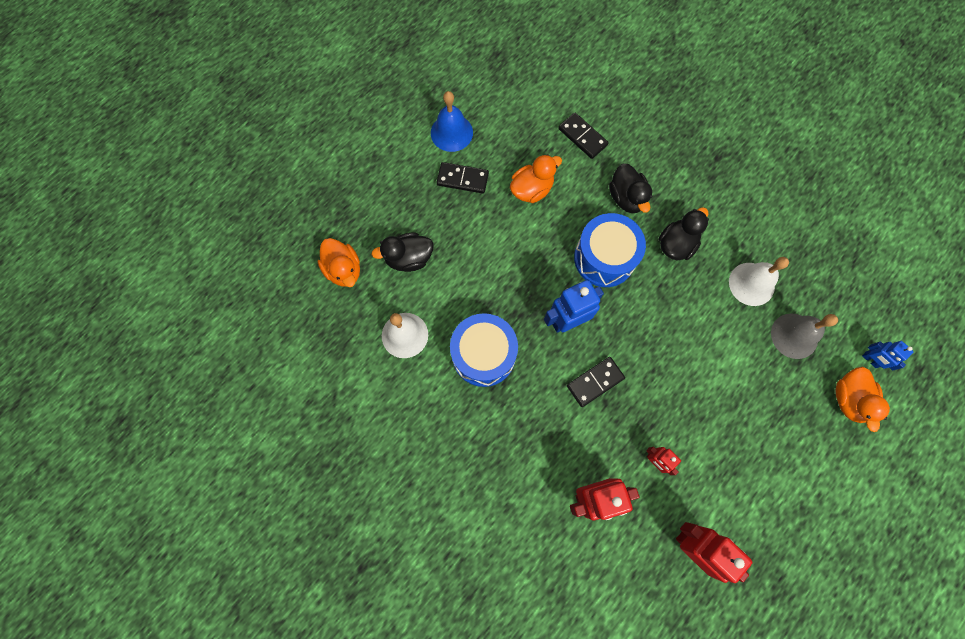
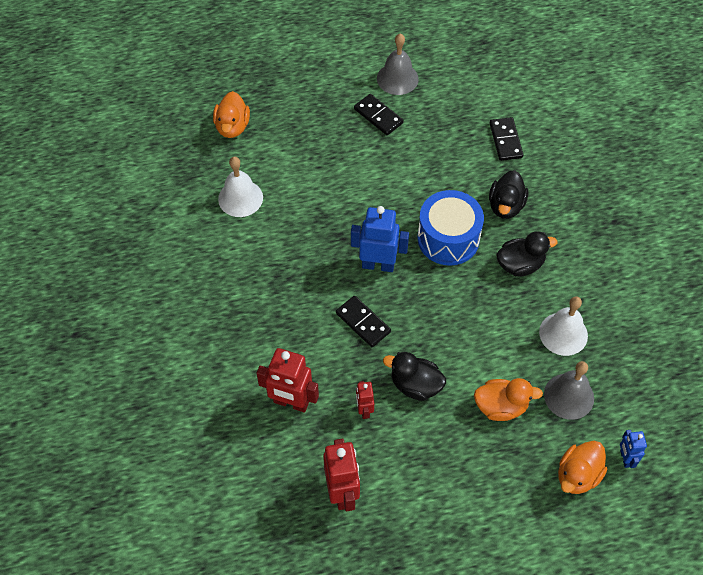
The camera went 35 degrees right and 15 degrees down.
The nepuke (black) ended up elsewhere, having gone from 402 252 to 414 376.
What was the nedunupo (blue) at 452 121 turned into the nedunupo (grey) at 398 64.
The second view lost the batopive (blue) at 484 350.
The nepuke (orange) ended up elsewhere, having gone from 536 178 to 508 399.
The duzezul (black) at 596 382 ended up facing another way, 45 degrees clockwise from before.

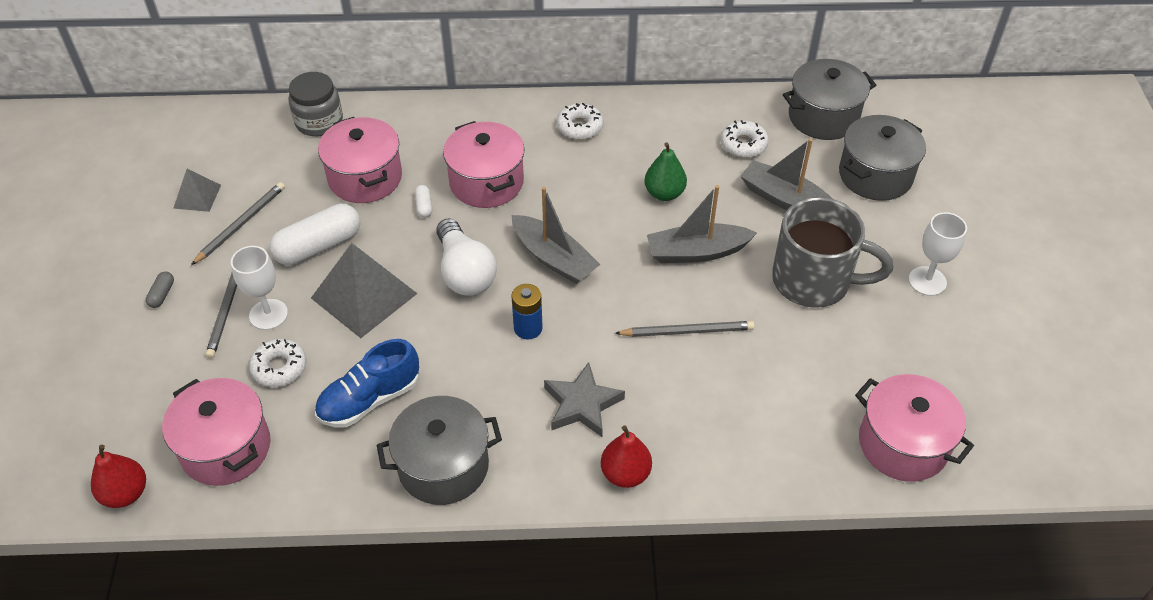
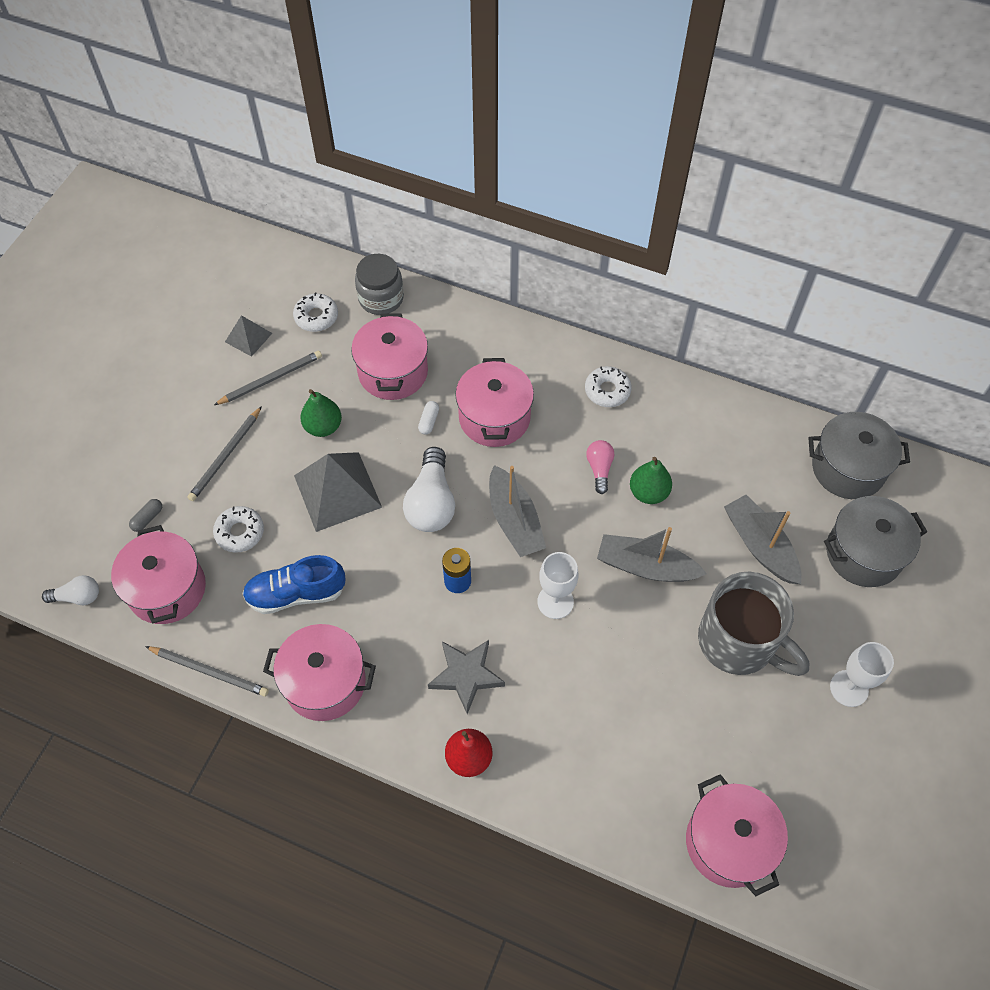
The camera went 25 degrees right and 10 degrees up.
Where the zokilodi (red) stood at 118 476, the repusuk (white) came to stand at 70 590.
The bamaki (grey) ended up elsewhere, having gone from 160 290 to 145 515.
The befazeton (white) ended up elsewhere, having gone from 259 288 to 557 585.
Where the bamaki (white) stood at 315 234, the zokilodi (green) came to stand at 321 413.
What was the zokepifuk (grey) at 439 450 turned into the zokepifuk (pink) at 319 672.
The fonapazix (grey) ended up elsewhere, having gone from 685 329 to 207 671.
The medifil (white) ended up elsewhere, having gone from 745 139 to 315 312.
The second view gained the repusuk (pink) at 600 467.

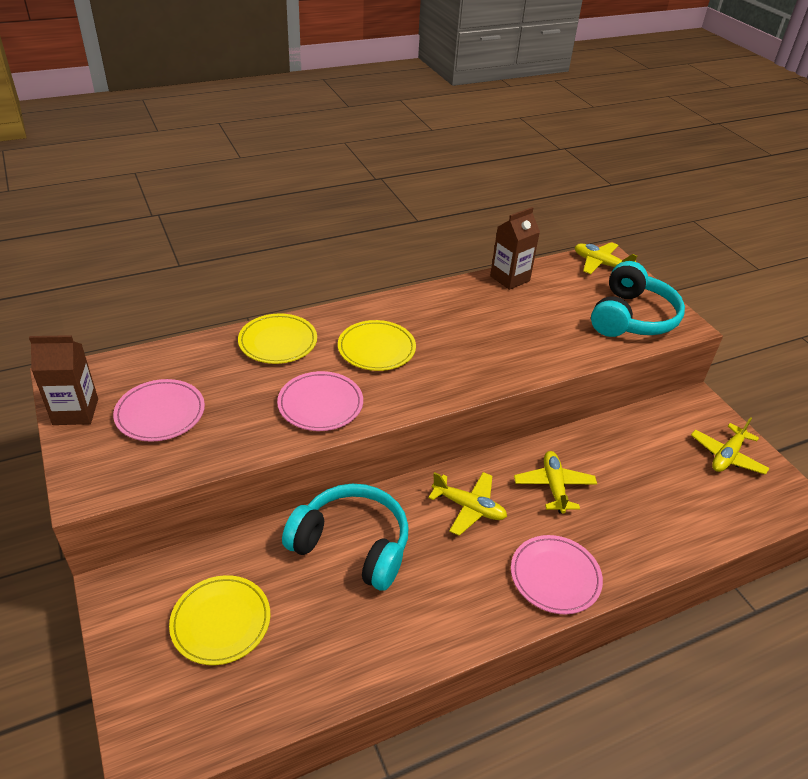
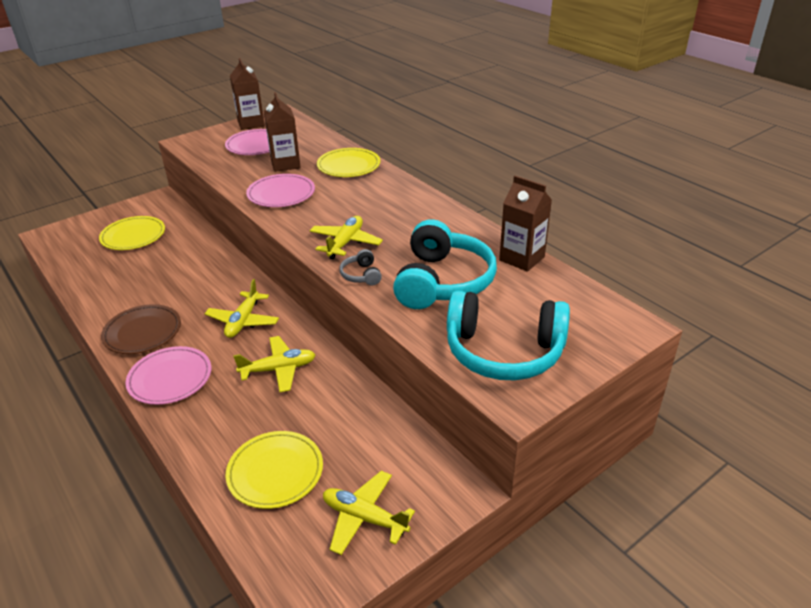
The camera went 80 degrees right and 5 degrees down.
The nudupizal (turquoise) ended up elsewhere, having gone from 345 537 to 445 264.
The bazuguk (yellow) ended up elsewhere, having gone from 377 345 to 274 470.
The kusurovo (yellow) ended up elsewhere, having gone from 606 258 to 346 237.
The second view gained the bazuguk (brown) at 141 329.
The second view gained the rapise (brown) at 282 132.
The second view gained the nudupizal (grey) at 360 267.

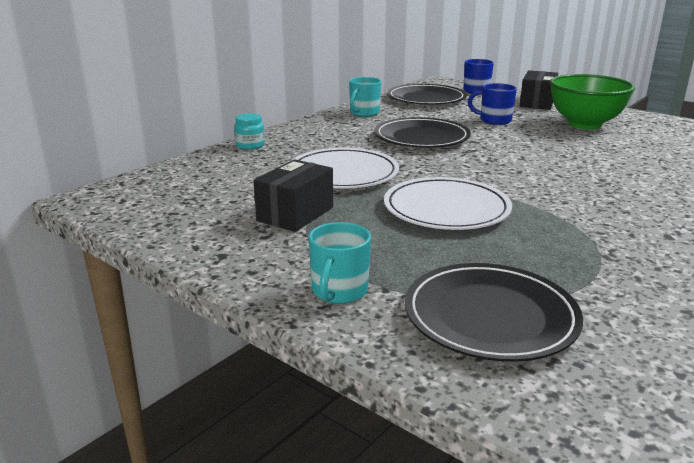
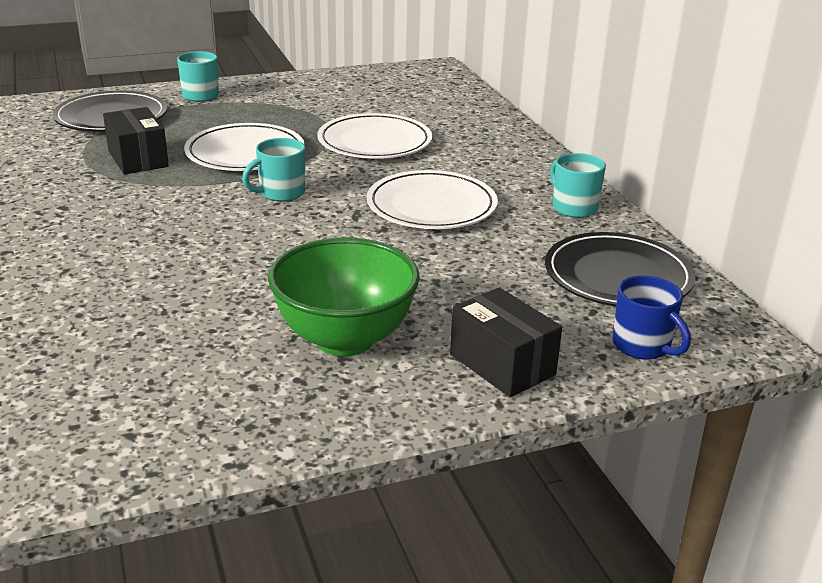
The camera went 120 degrees right and 5 degrees up.
The second view lost the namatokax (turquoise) at 249 131.
The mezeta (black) ended up elsewhere, having gone from 293 196 to 136 140.
What was the bazuguk (black) at 422 132 turned into the bazuguk (white) at 432 199.
The second view lost the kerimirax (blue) at 492 104.
The second view gained the kerimirax (turquoise) at 273 170.

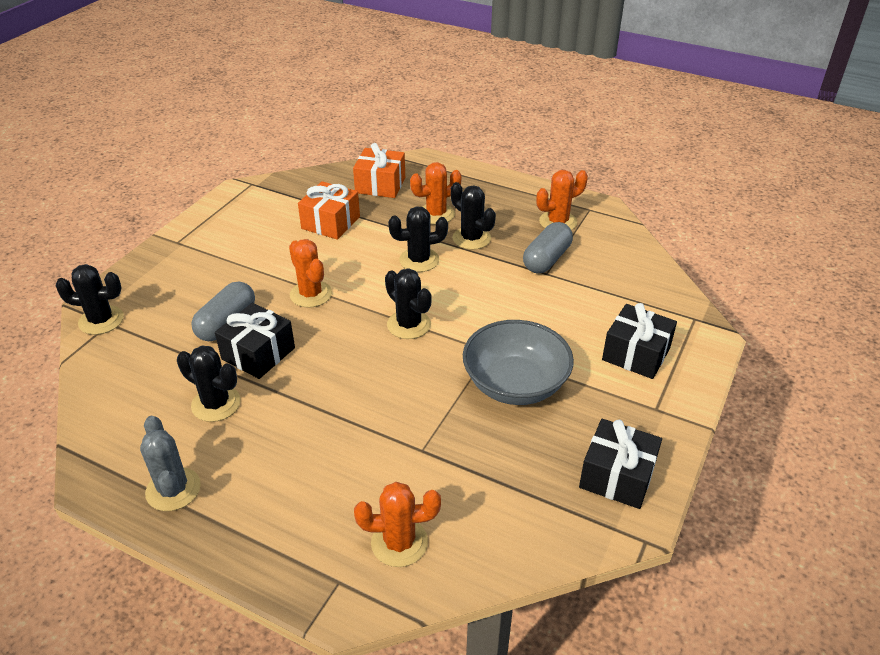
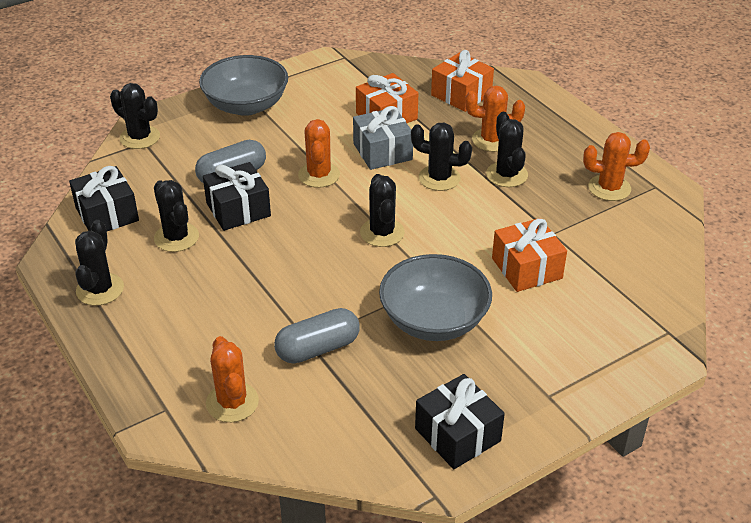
The camera went 30 degrees right and 0 degrees up.
What was the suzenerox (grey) at 170 463 turned into the suzenerox (black) at 99 263.
The suzenerox (orange) at 397 524 ended up facing another way, 45 degrees clockwise from before.
The bamaki (grey) ended up elsewhere, having gone from 548 247 to 317 335.
The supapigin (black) ended up elsewhere, having gone from 639 341 to 104 198.
The second view gained the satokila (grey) at 243 85.
The second view gained the supapigin (grey) at 383 138.
The second view gained the supapigin (orange) at 529 255.

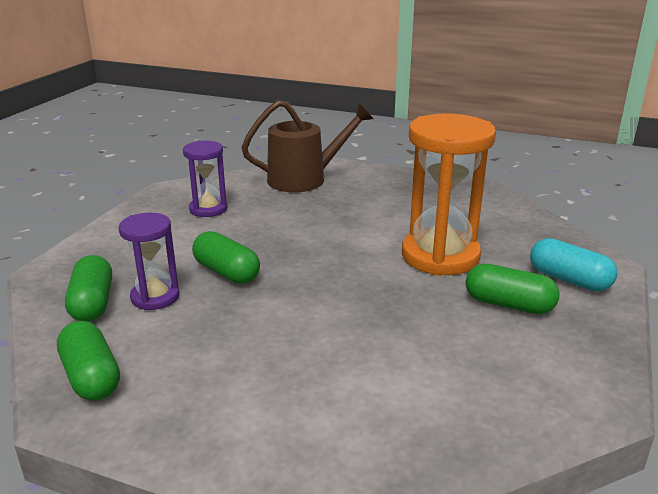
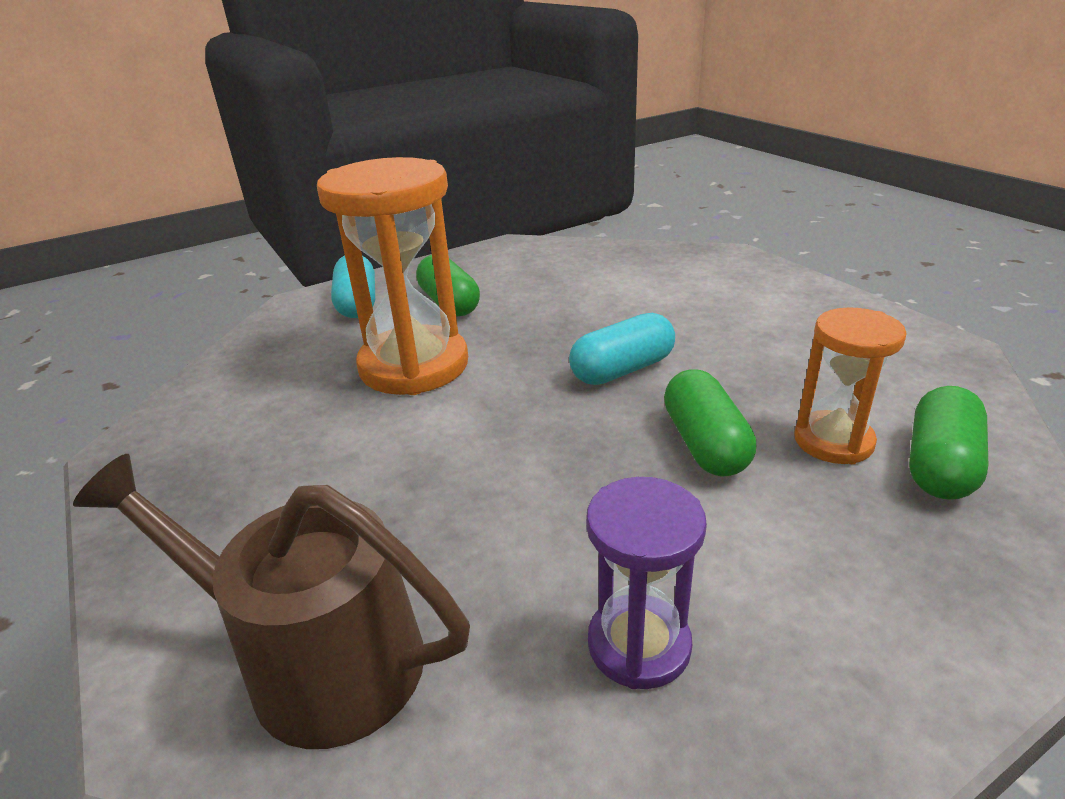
The camera went 140 degrees left and 5 degrees up.
The second view lost the bamaki (green) at 88 361.
What was the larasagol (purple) at 148 261 turned into the larasagol (orange) at 850 385.
The second view gained the bamaki (turquoise) at 622 349.

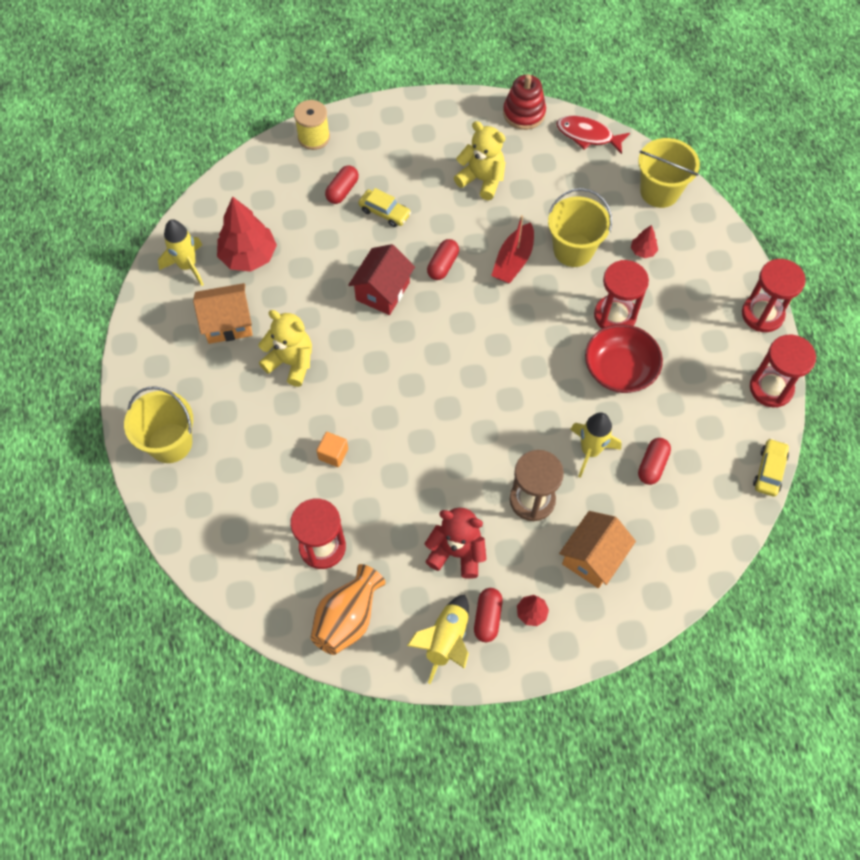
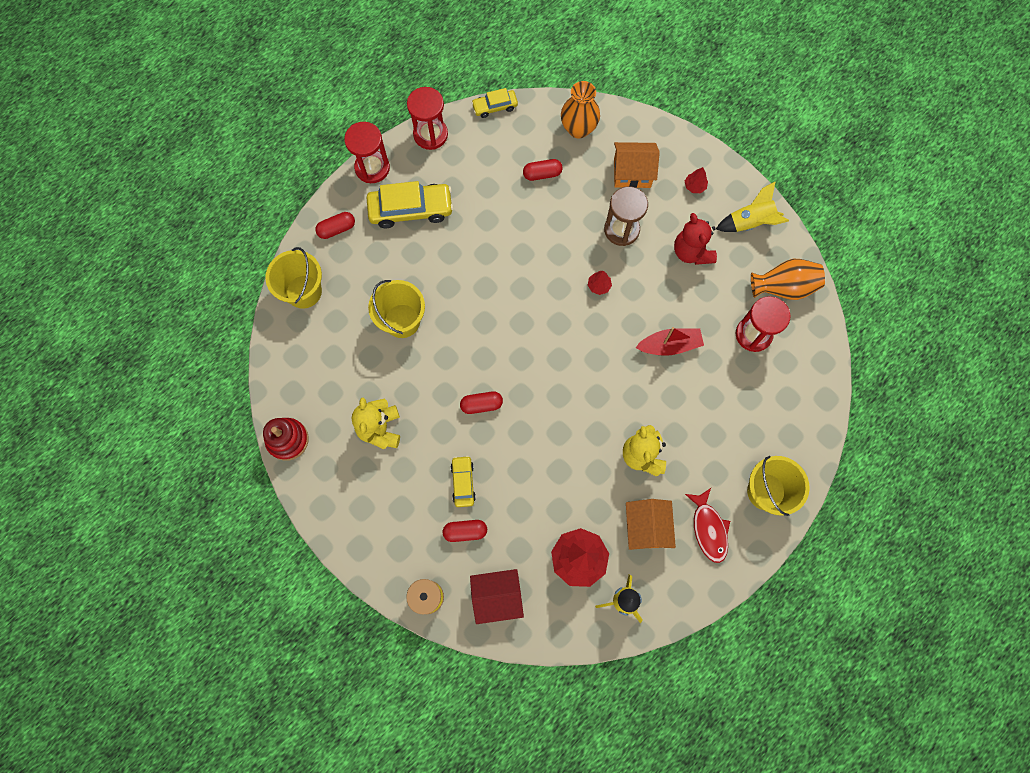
The camera went 125 degrees left and 10 degrees up.
The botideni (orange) at 223 313 ended up facing another way, 45 degrees clockwise from before.
The second view lost the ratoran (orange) at 332 449.
The botideni (red) ended up elsewhere, having gone from 381 279 to 497 596.
The bamaki (red) ended up elsewhere, having gone from 488 615 to 335 225.
The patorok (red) ended up elsewhere, having gone from 512 249 to 670 341.
The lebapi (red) ended up elsewhere, having gone from 593 135 to 707 525.
The second view lost the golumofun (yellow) at 596 445.
The second view lost the satokila (red) at 624 358.
The second view lost the larasagol (red) at 621 294.
The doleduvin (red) ended up elsewhere, having gone from 644 241 to 600 283.
The second view gained the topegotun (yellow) at 410 204.
The second view gained the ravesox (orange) at 580 110.

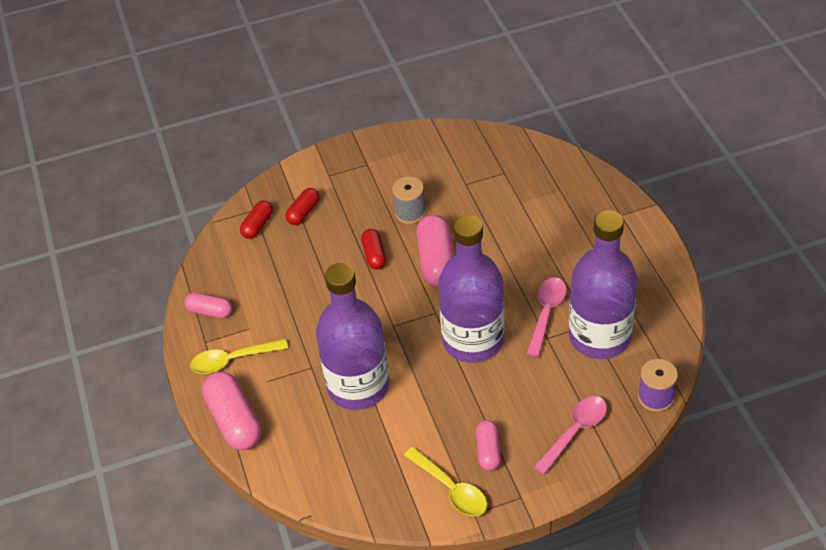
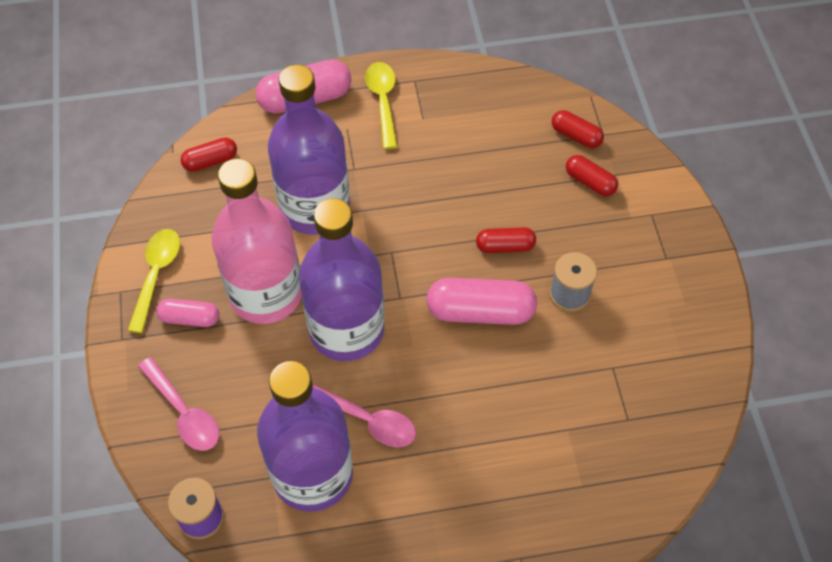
The camera went 95 degrees right and 10 degrees up.
The second view lost the bamaki (pink) at 208 305.
The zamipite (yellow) at 445 481 ended up facing another way, 135 degrees clockwise from before.
The second view gained the bamaki (red) at 209 154.
The second view gained the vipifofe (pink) at 256 241.

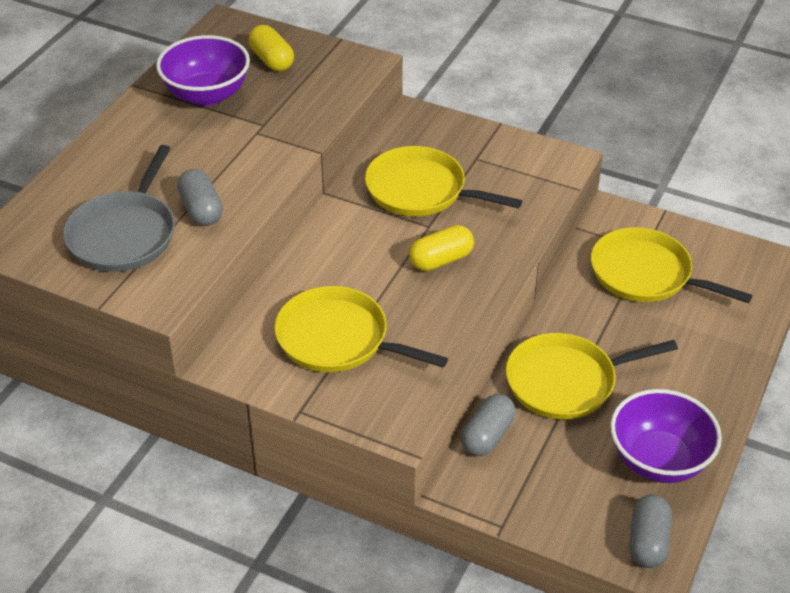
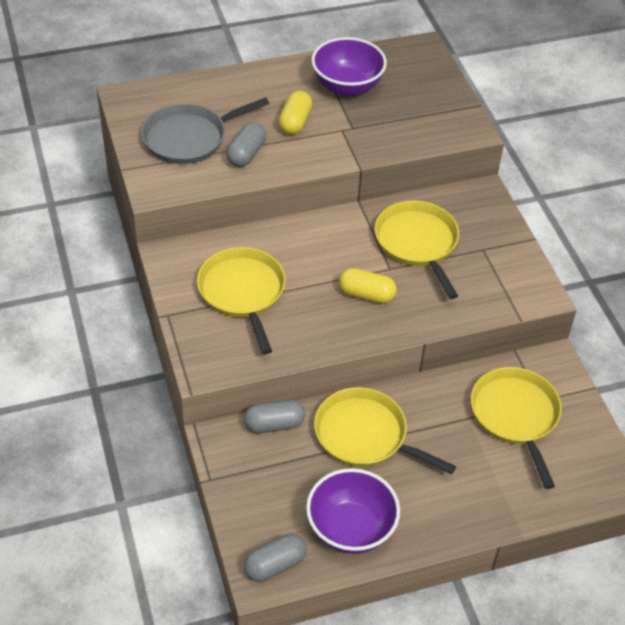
The camera went 45 degrees right and 5 degrees up.
The bamaki (yellow) ended up elsewhere, having gone from 271 48 to 295 113.

